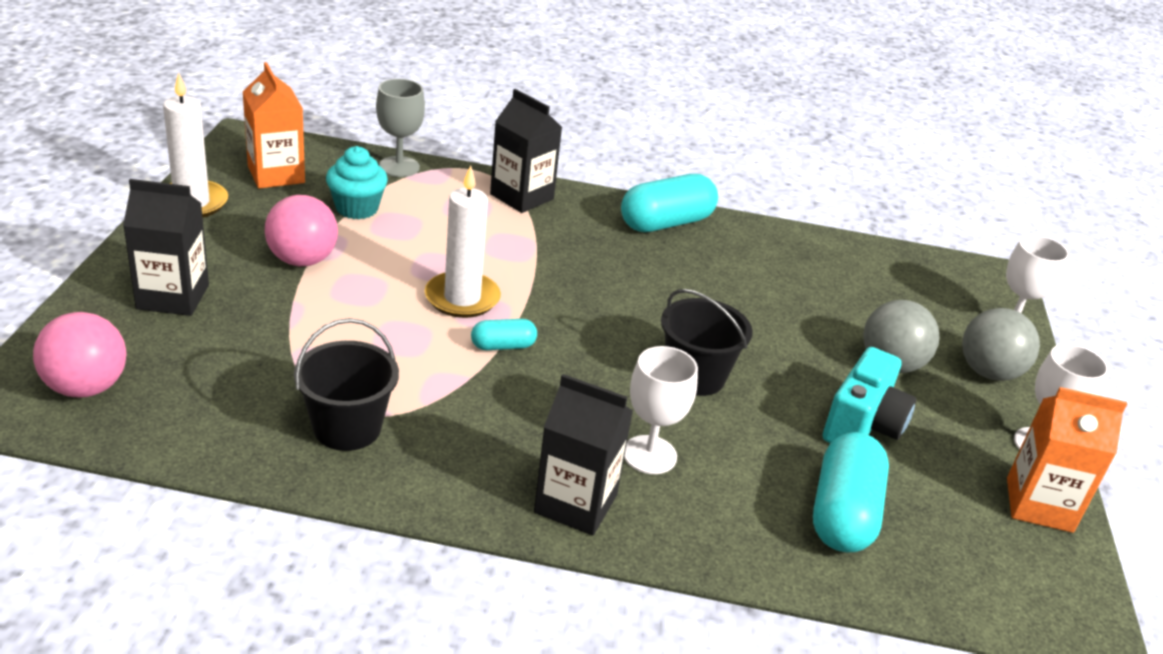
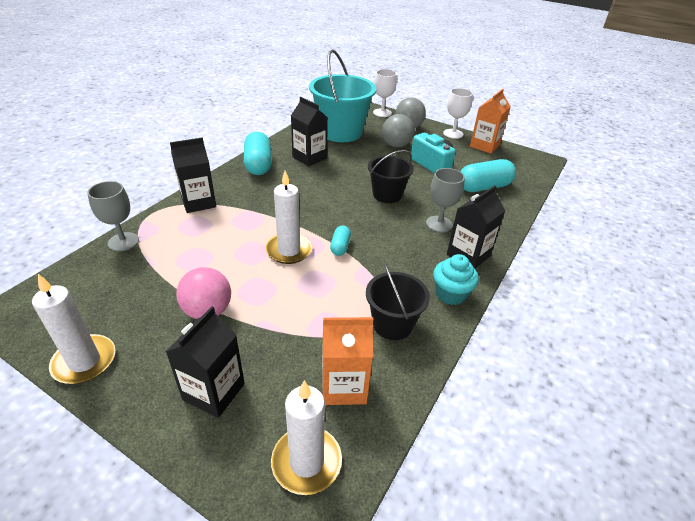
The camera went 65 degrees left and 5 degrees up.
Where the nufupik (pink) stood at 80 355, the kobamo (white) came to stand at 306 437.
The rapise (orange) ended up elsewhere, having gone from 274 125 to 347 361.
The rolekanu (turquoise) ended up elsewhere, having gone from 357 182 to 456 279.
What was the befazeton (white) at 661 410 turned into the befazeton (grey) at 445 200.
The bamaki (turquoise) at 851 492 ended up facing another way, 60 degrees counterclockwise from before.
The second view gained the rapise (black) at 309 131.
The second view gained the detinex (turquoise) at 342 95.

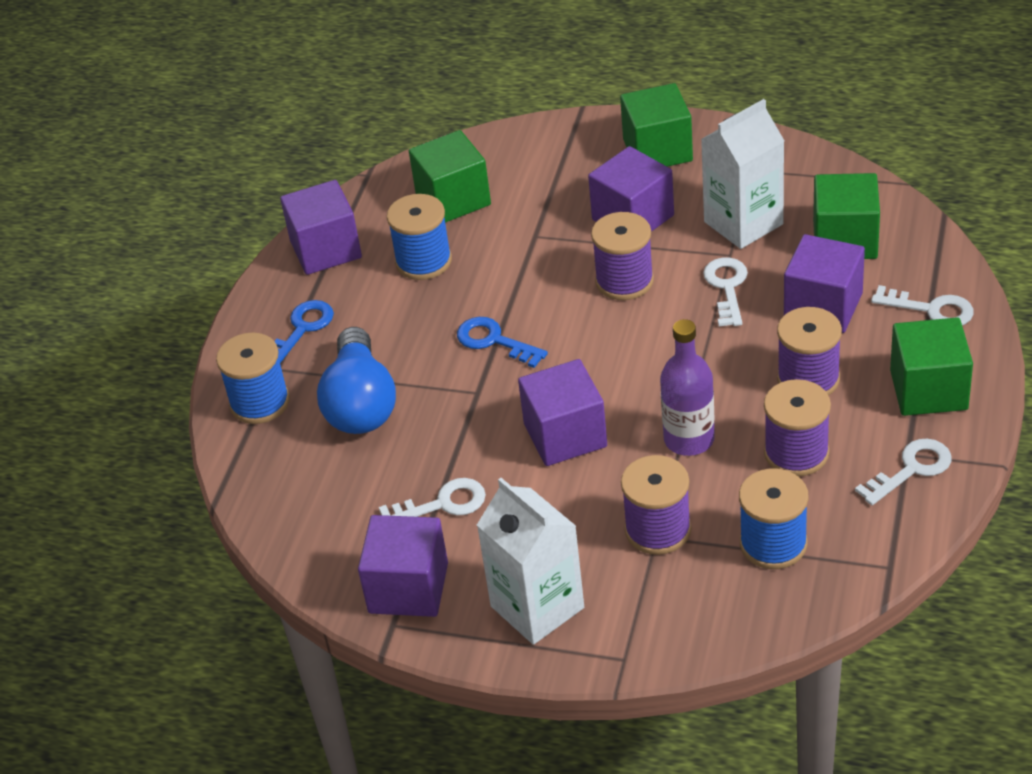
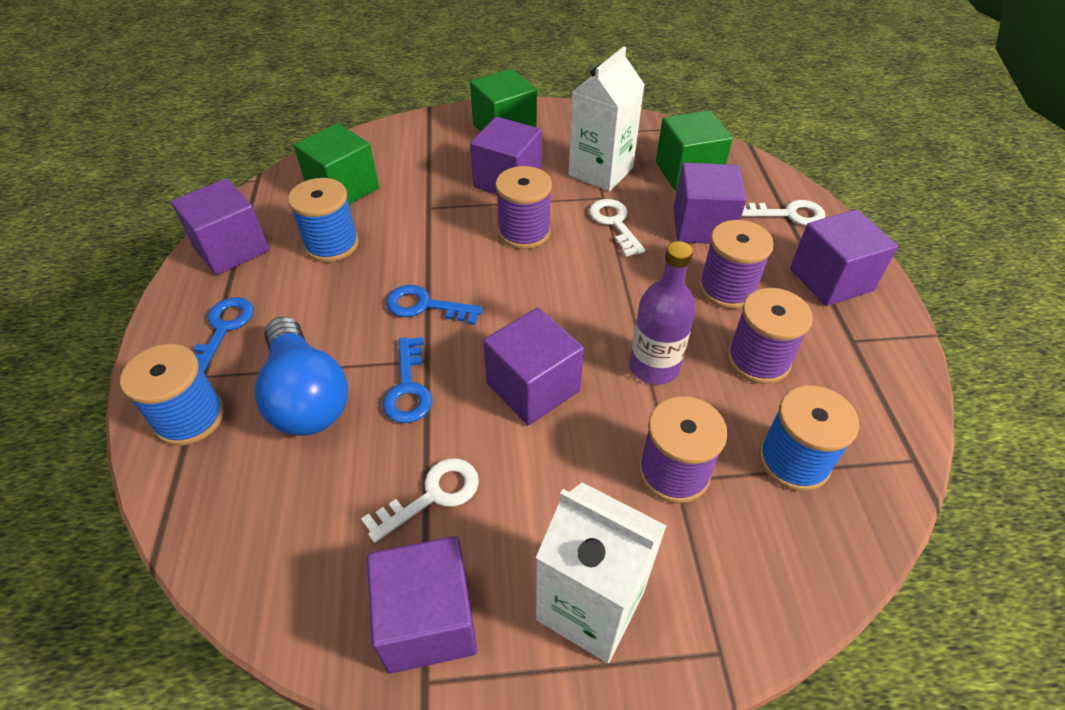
The camera went 25 degrees left and 5 degrees up.
The second view lost the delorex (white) at 903 472.
What was the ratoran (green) at 931 366 turned into the ratoran (purple) at 844 257.
The second view gained the delorex (blue) at 407 380.

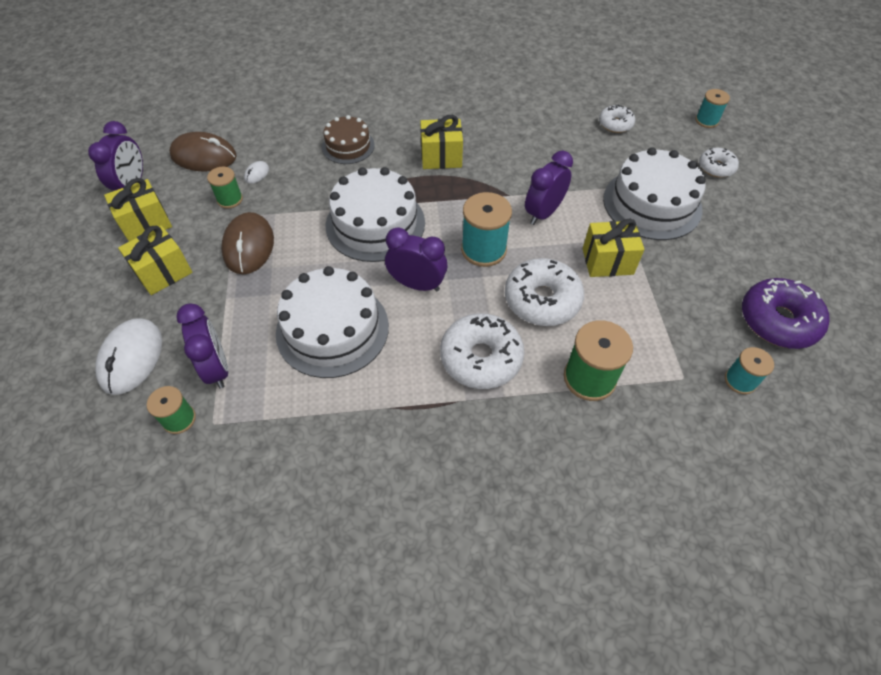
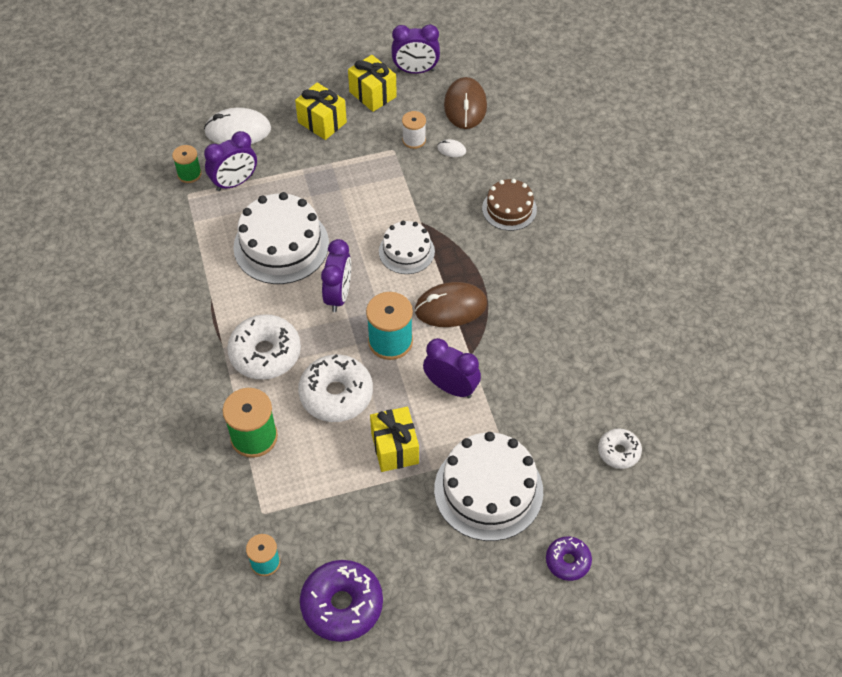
The camera went 80 degrees right and 0 degrees up.
What was the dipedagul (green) at 225 188 turned into the dipedagul (white) at 414 130.
The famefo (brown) ended up elsewhere, having gone from 247 243 to 451 304.
The size of the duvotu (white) at 375 214 changed by a factor of 0.59.
The second view lost the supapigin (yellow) at 441 142.
The second view lost the dipedagul (turquoise) at 712 108.
What was the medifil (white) at 719 163 turned into the medifil (purple) at 569 558.

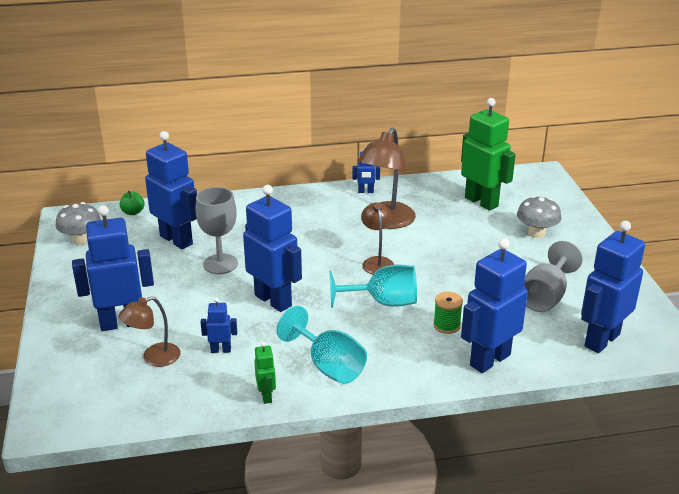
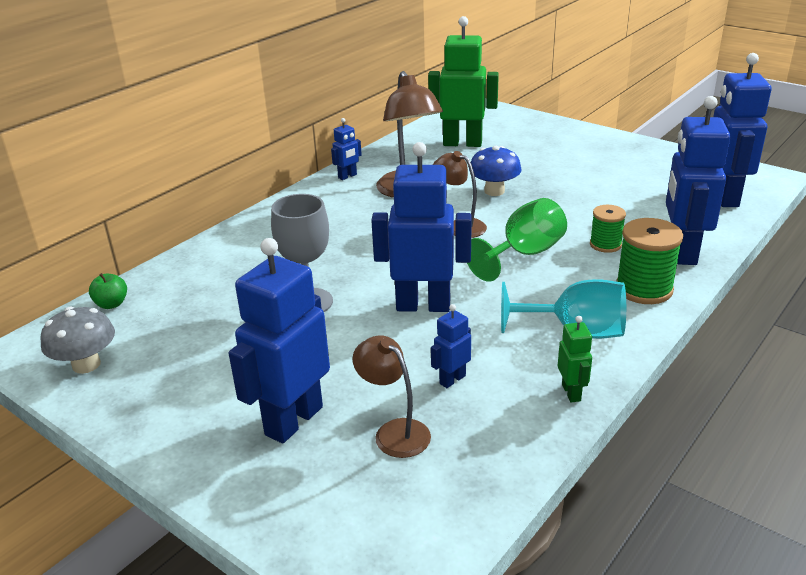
The camera went 40 degrees left and 0 degrees up.
The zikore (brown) at 149 331 ended up facing another way, 120 degrees clockwise from before.
The second view lost the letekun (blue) at 171 190.
The letekun (green) at 265 373 ended up facing another way, 45 degrees clockwise from before.
What was the befazeton (turquoise) at 373 286 turned into the befazeton (green) at 517 240.
The second view lost the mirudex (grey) at 539 217.
The second view lost the befazeton (grey) at 553 276.
The second view gained the mirudex (blue) at 495 171.
The second view gained the dipedagul (green) at 649 261.

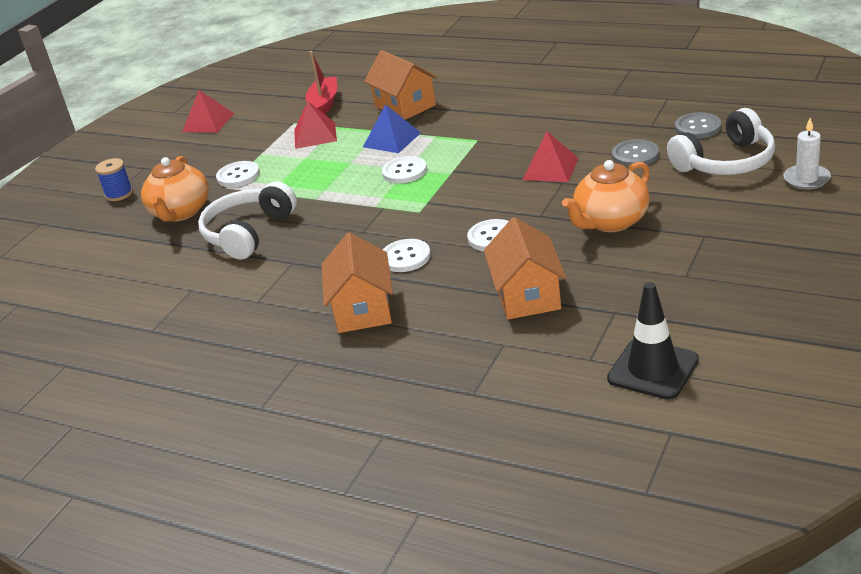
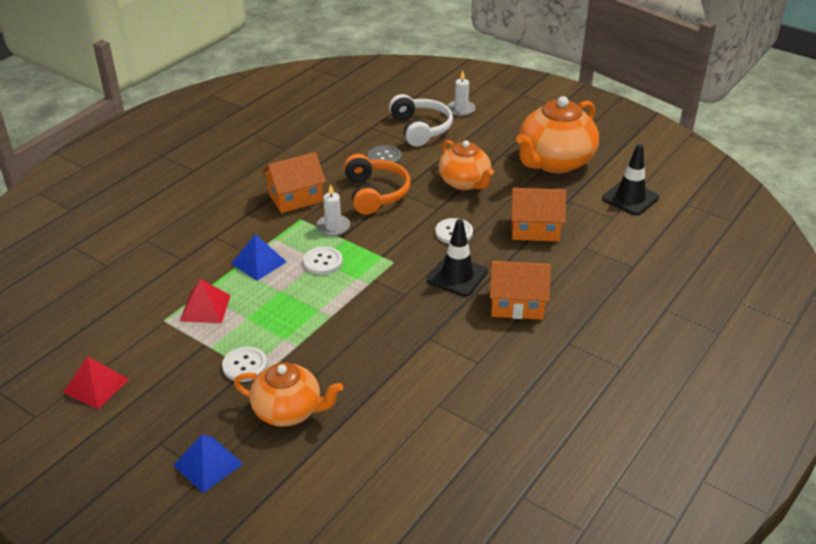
The camera went 85 degrees left and 5 degrees up.
Where the dipedagul (blue) stood at 114 179, the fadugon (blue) came to stand at 208 464.
The second view lost the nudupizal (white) at 247 220.
The second view lost the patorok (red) at 321 83.
The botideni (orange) ended up elsewhere, having gone from 401 85 to 294 182.
Where the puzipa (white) stood at 407 255, the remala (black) came to stand at 457 257.
Where the fadugon (red) stood at 550 156, the nudupizal (orange) came to stand at 377 184.
The second view lost the puzipa (grey) at 698 125.
The second view gained the kobamo (white) at 333 210.
The second view gained the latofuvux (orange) at 557 134.

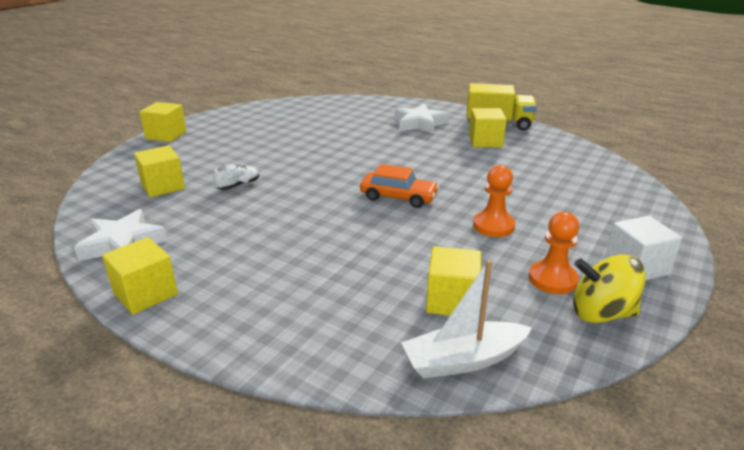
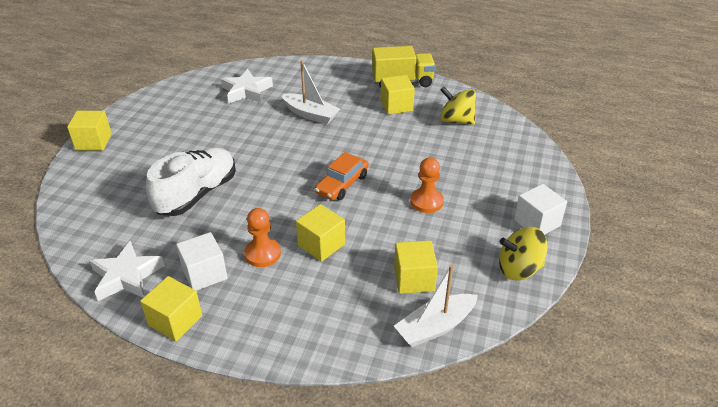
The camera went 15 degrees left and 10 degrees up.
The ratoran (yellow) ended up elsewhere, having gone from 159 171 to 320 233.
The size of the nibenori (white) at 236 177 changed by a factor of 2.41.
The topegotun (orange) at 399 186 ended up facing another way, 120 degrees clockwise from before.
The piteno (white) ended up elsewhere, having gone from 422 119 to 247 86.
The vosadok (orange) ended up elsewhere, having gone from 554 253 to 262 237.
The second view gained the ratoran (white) at 202 261.
The second view gained the patorok (white) at 310 92.
The second view gained the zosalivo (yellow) at 458 106.

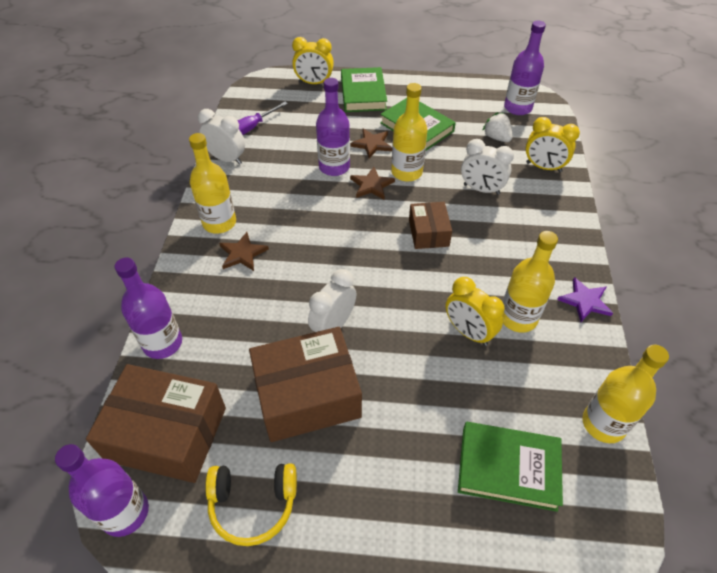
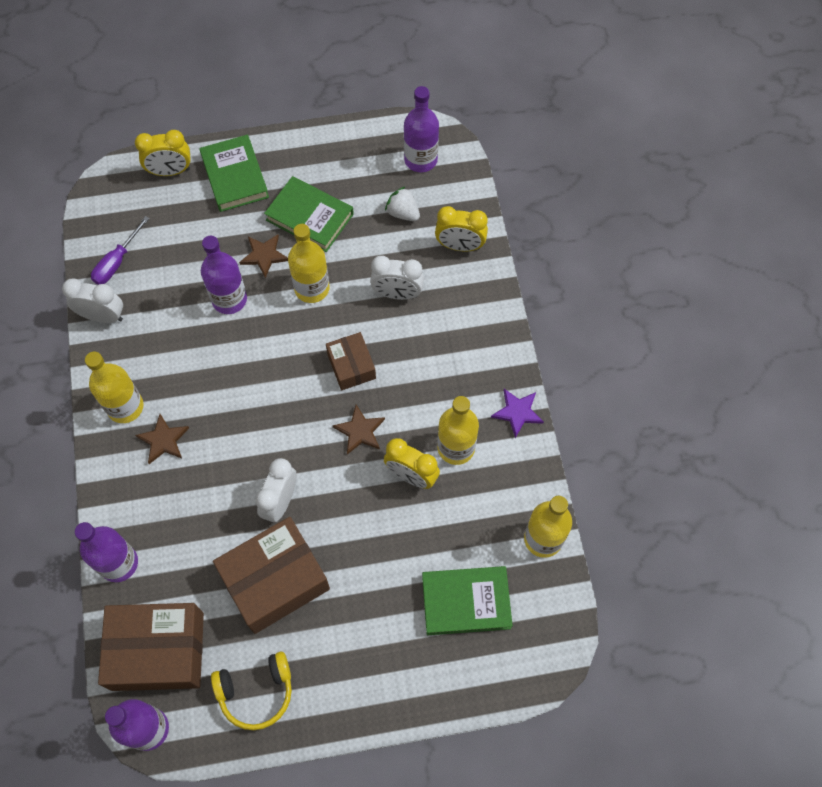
The camera went 15 degrees left and 15 degrees up.
The piteno (brown) ended up elsewhere, having gone from 372 183 to 358 430.

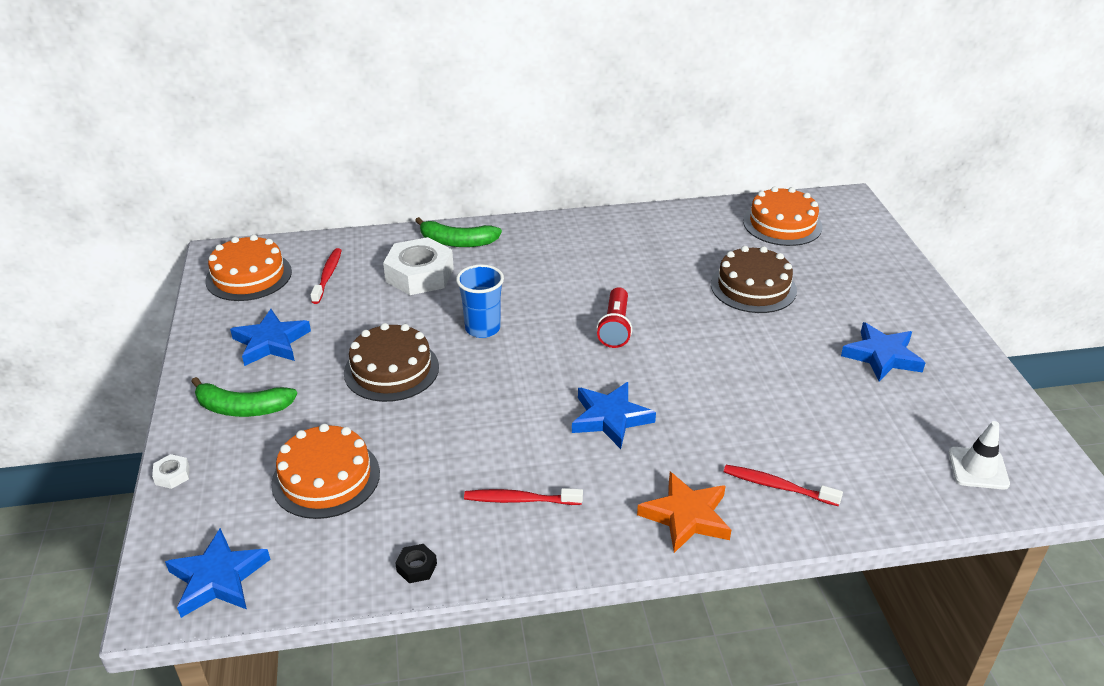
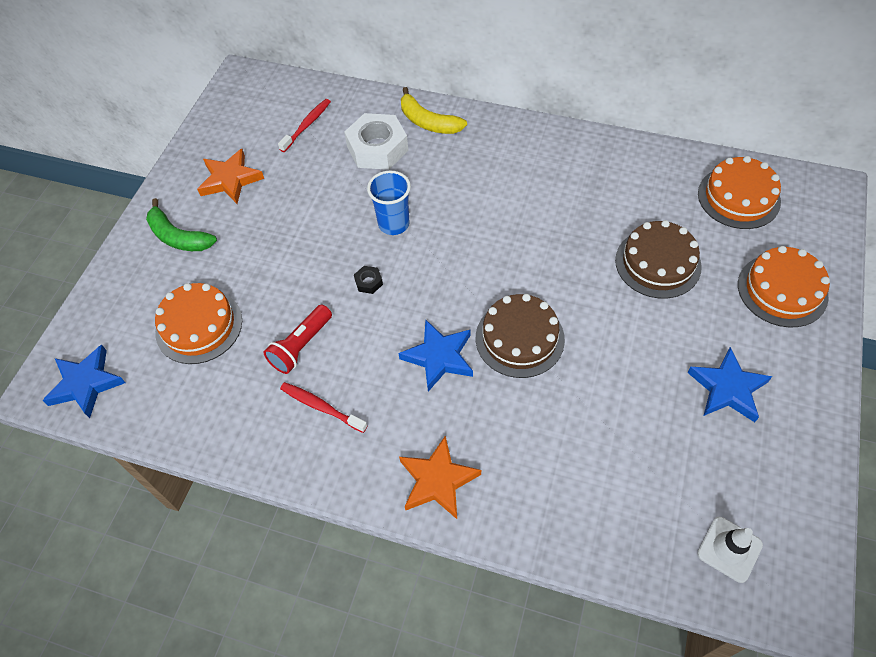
The camera went 30 degrees right and 20 degrees up.
The second view lost the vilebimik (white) at 170 471.
The duvotu (orange) ended up elsewhere, having gone from 248 268 to 784 286.
What was the piteno (blue) at 270 337 turned into the piteno (orange) at 230 176.
The duvotu (brown) ended up elsewhere, having gone from 391 362 to 520 336.
The vilebimik (black) ended up elsewhere, having gone from 416 563 to 368 280.
What was the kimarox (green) at 458 232 turned into the kimarox (yellow) at 434 110.
The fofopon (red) ended up elsewhere, having gone from 614 317 to 297 339.
The second view lost the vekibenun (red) at 783 485.

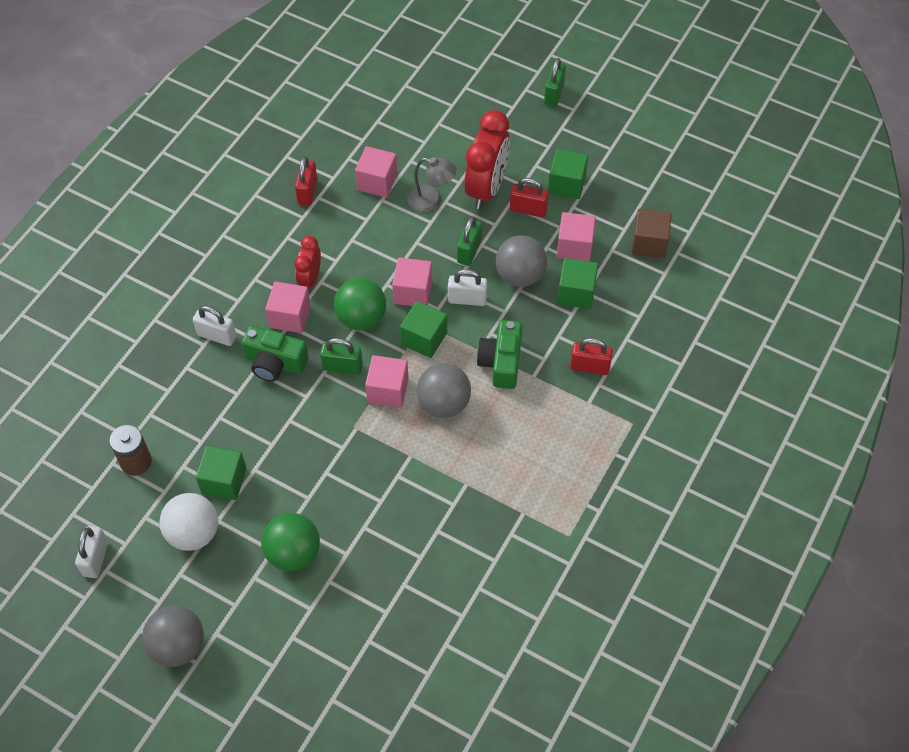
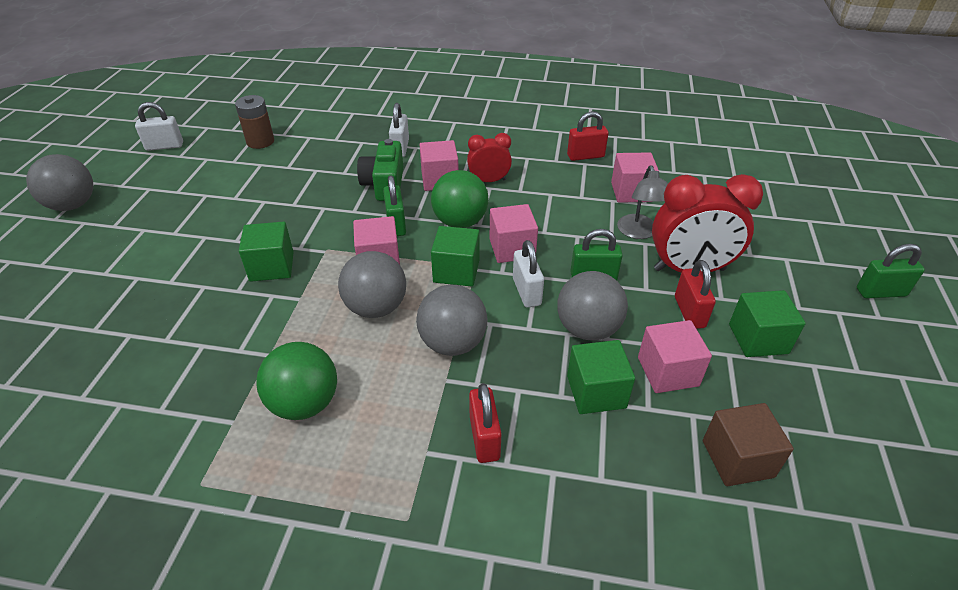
The camera went 70 degrees right and 15 degrees down.
The second view lost the nufupik (white) at 188 522.
The ratoran (green) ended up elsewhere, having gone from 221 473 to 266 252.
The nufupik (green) ended up elsewhere, having gone from 290 542 to 296 381.
Where the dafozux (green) stood at 499 354, the nufupik (grey) came to stand at 452 320.

